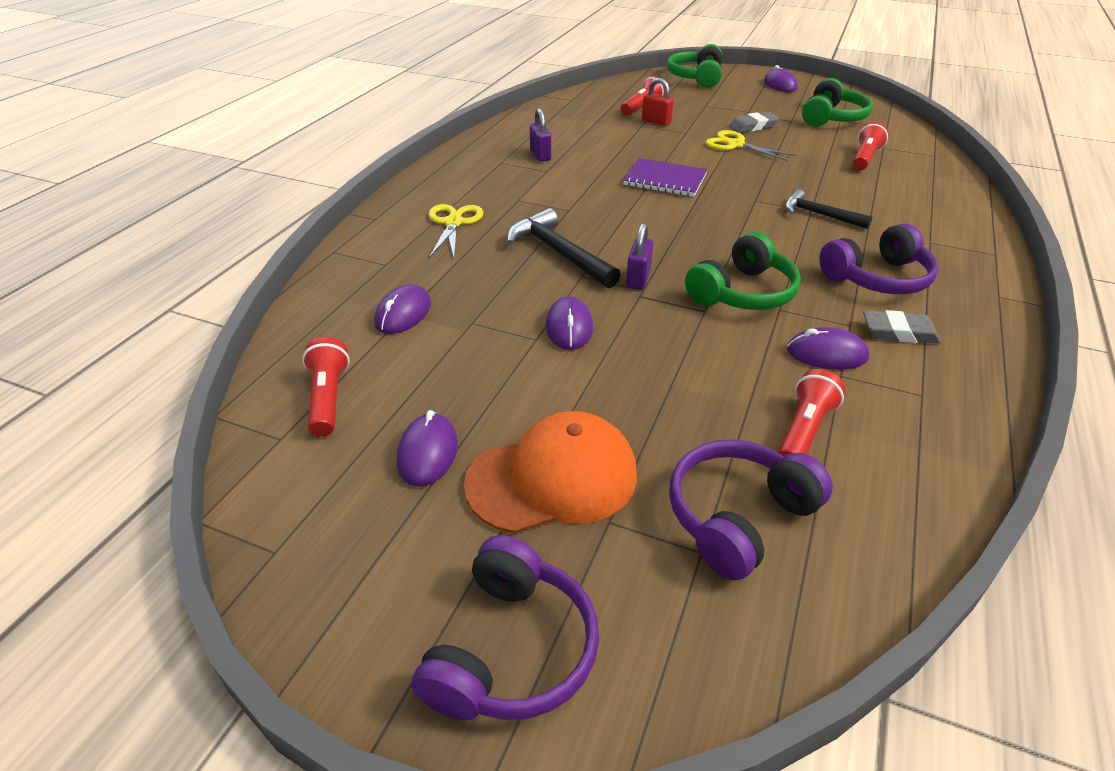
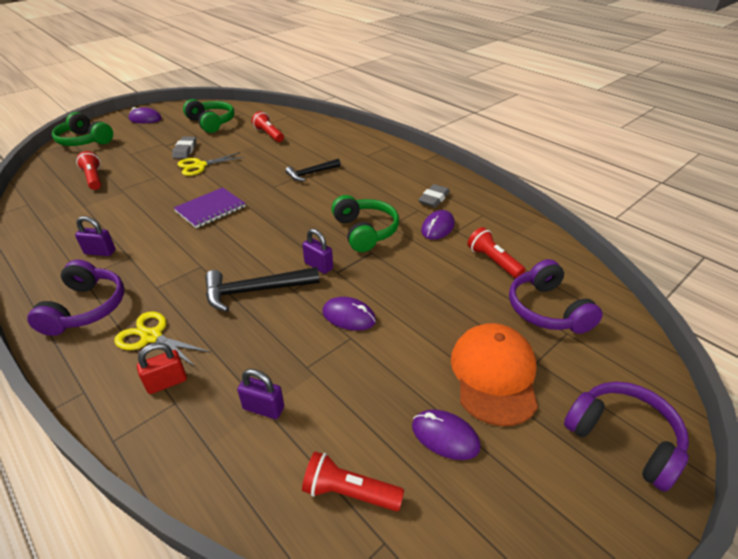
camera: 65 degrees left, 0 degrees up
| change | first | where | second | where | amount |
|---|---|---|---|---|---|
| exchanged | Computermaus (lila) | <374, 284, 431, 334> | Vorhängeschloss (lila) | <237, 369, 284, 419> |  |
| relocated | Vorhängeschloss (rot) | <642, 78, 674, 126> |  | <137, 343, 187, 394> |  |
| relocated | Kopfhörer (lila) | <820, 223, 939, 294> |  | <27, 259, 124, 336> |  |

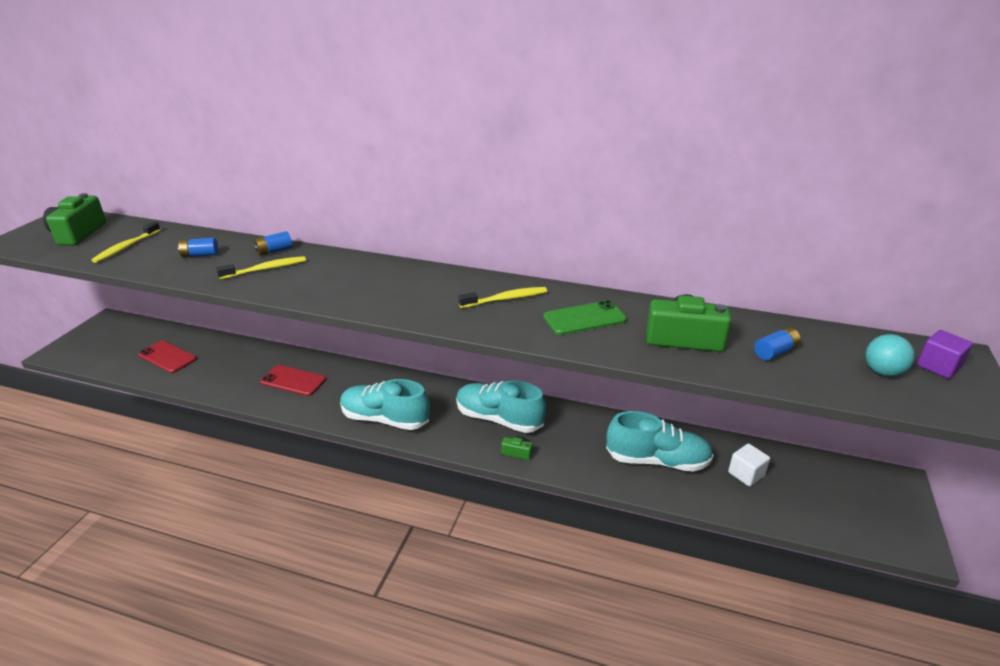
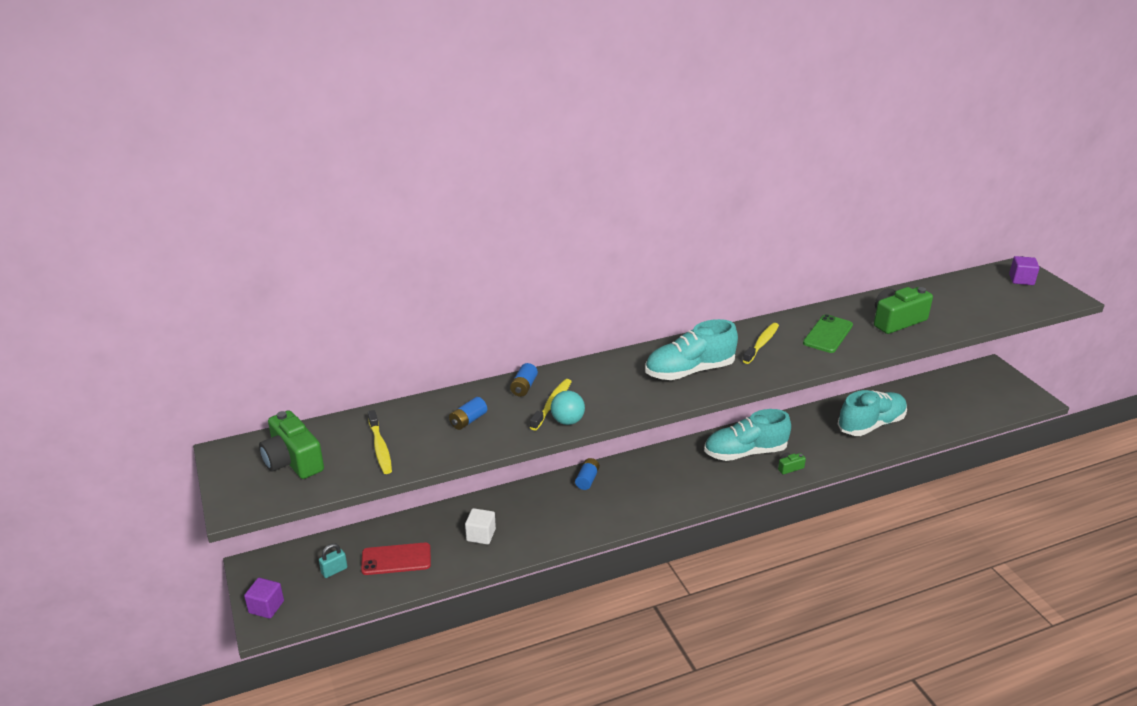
camera: 40 degrees left, 0 degrees up
| change | first | where | second | where | amount |
|---|---|---|---|---|---|
| missing | Handy (rot) | <260, 365, 326, 396> |  |  |  |
| relocated | Schuh (türkis) | <340, 379, 430, 430> |  | <645, 319, 738, 380> |  |
| relocated | Kubus (weiß) | <728, 443, 770, 487> |  | <465, 508, 496, 545> |  |
| relocated | Batterie (blau) | <754, 327, 801, 360> |  | <575, 458, 600, 490> |  |
| relocated | Ball (türkis) | <866, 334, 915, 376> |  | <551, 391, 585, 425> |  |
| appeared |  |  | Kubus (lila) | <244, 578, 284, 619> |  |
| appeared |  |  | Vorhängeschloss (türkis) | <319, 543, 347, 578> |  |

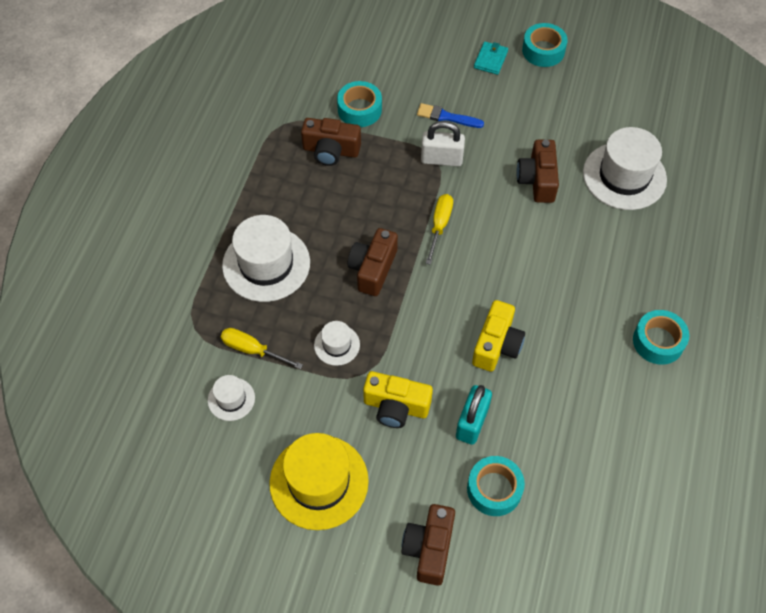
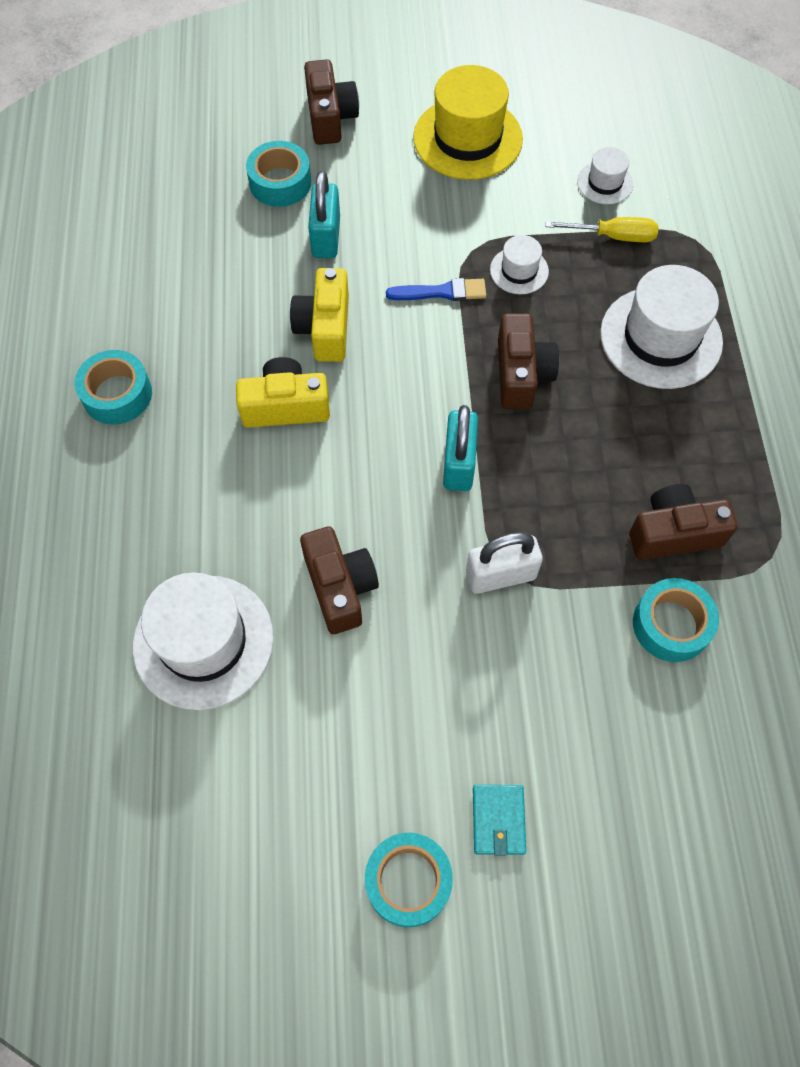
camera: 160 degrees right, 5 degrees up
| change | first | where | second | where | amount |
|---|---|---|---|---|---|
| relocated | Kamera (gelb) | <363, 371, 433, 428> |  | <236, 357, 330, 428> |  |
| relocated | Pinsel (blau) | <417, 103, 484, 128> |  | <386, 278, 486, 301> |  |
| exchanged | Schraubenzieher (gelb) | <426, 194, 453, 265> | Vorhängeschloss (türkis) | <443, 405, 478, 491> |  |

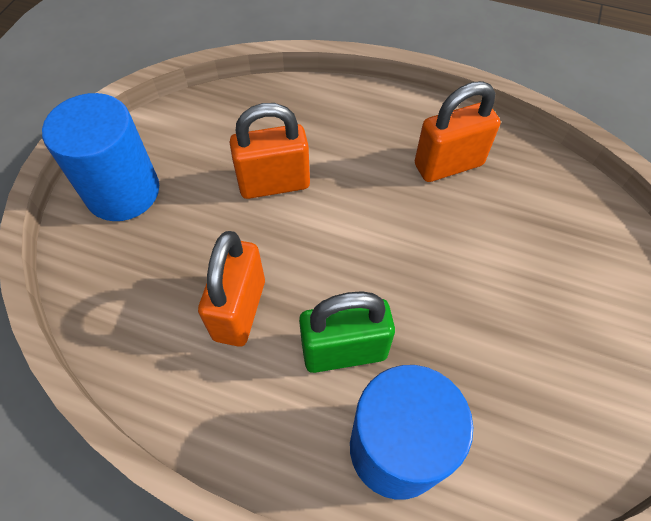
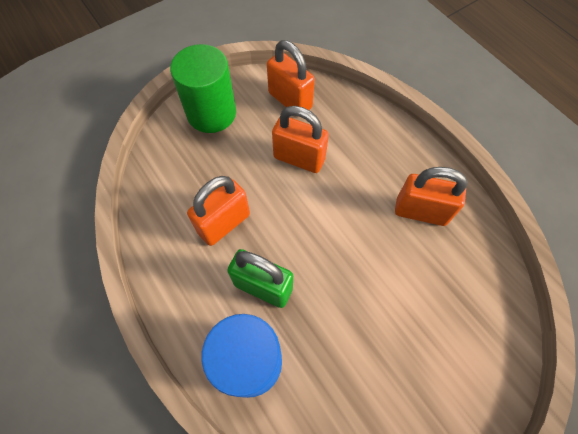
camera: 35 degrees right, 5 degrees up
| change | first | where | second | where | amount |
|---|---|---|---|---|---|
| colour | Vollzylinder (blau) | <42, 93, 159, 221> | Vollzylinder (grün) | <170, 44, 236, 133> |  |
| appeared |  |  | Vorhängeschloss (orange) | <267, 40, 315, 117> |  |

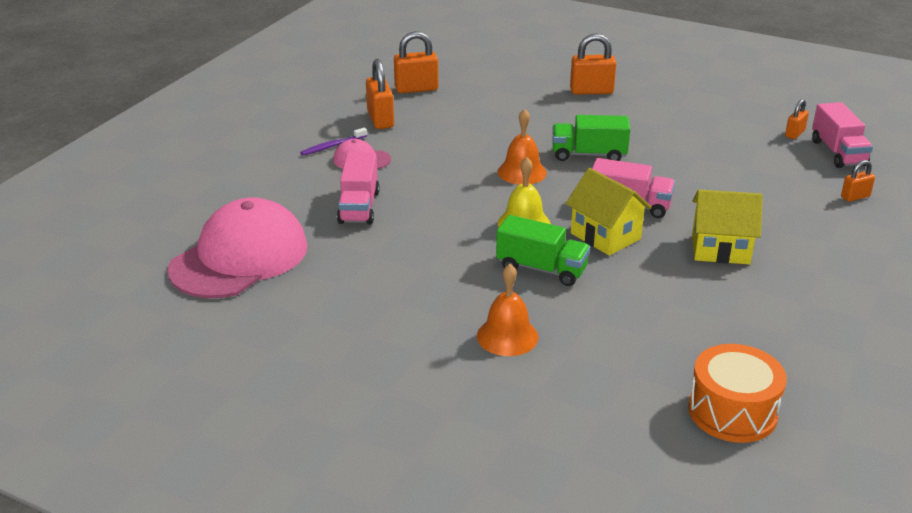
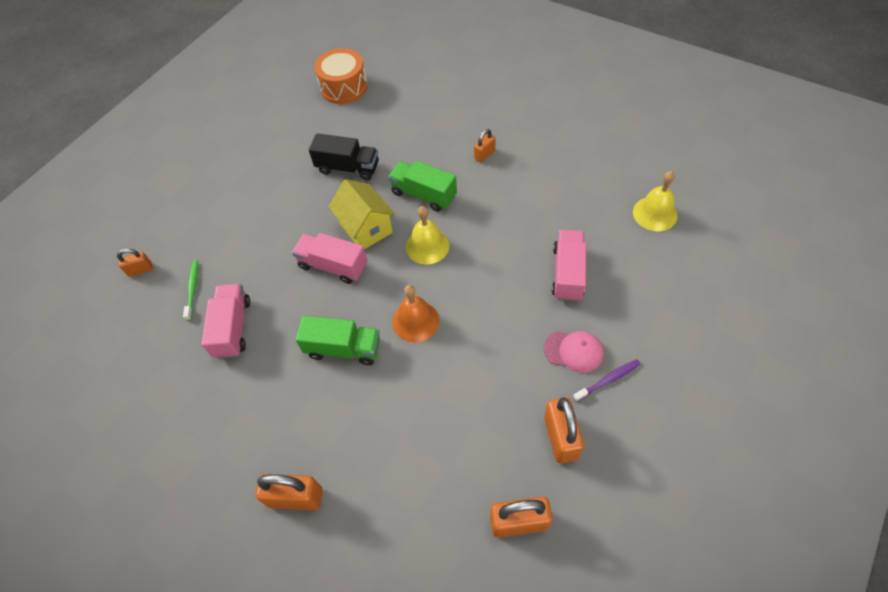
camera: 170 degrees left, 25 degrees up
| change | first | where | second | where | amount |
|---|---|---|---|---|---|
| exchanged | Kappe (rosa) | <168, 198, 308, 298> | Glocke (gelb) | <633, 171, 677, 231> |  |
| missing | Glocke (orange) | <477, 264, 538, 356> |  |  |  |
| missing | Haus (gelb) | <692, 189, 763, 264> |  |  |  |
| relocated | Vorhängeschloss (orange) | <785, 99, 809, 139> |  | <474, 129, 496, 163> |  |
| relocated | Lastwagen (rosa) | <812, 102, 873, 168> |  | <201, 284, 250, 359> |  |
| appeared |  |  | Zahnbürste (grün) | <183, 260, 198, 321> |  |
| appeared |  |  | Lastwagen (schwarz) | <309, 133, 379, 181> |  |

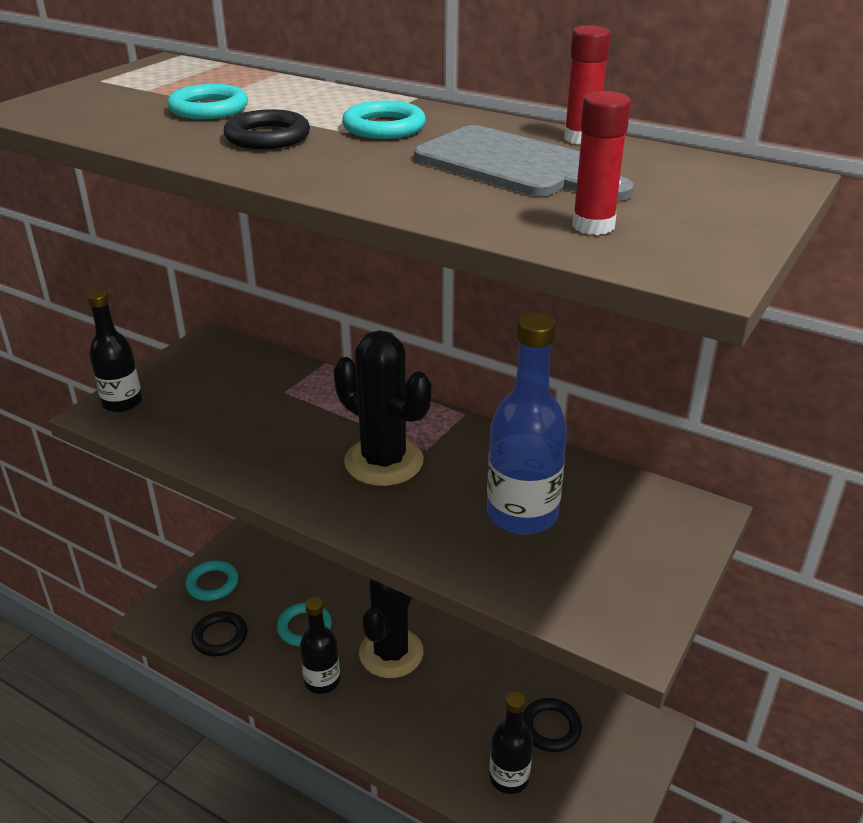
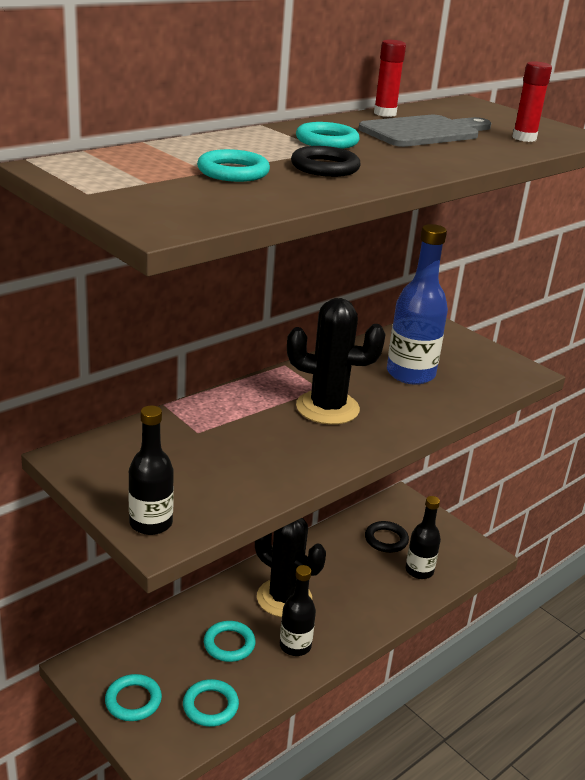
camera: 75 degrees left, 5 degrees down
| change | first | where | second | where | amount |
|---|---|---|---|---|---|
| colour | Ring (schwarz) | <191, 611, 247, 656> | Ring (türkis) | <183, 679, 239, 727> |  |
| spun | Kaktus (schwarz) | <334, 330, 431, 486> |  | <287, 298, 385, 425> | 45 degrees clockwise |

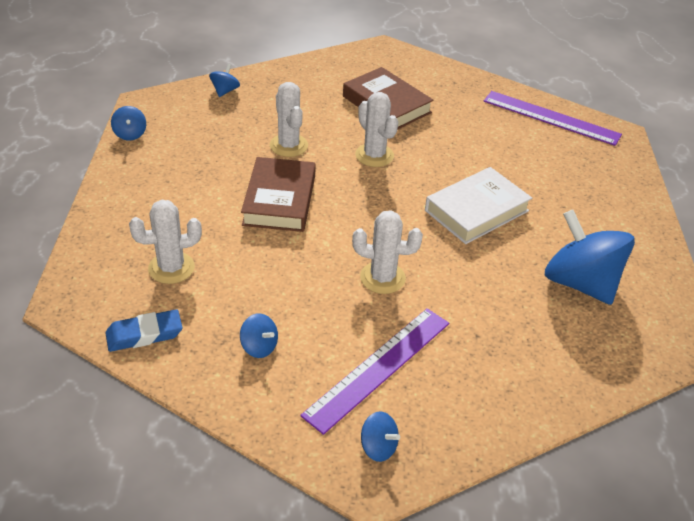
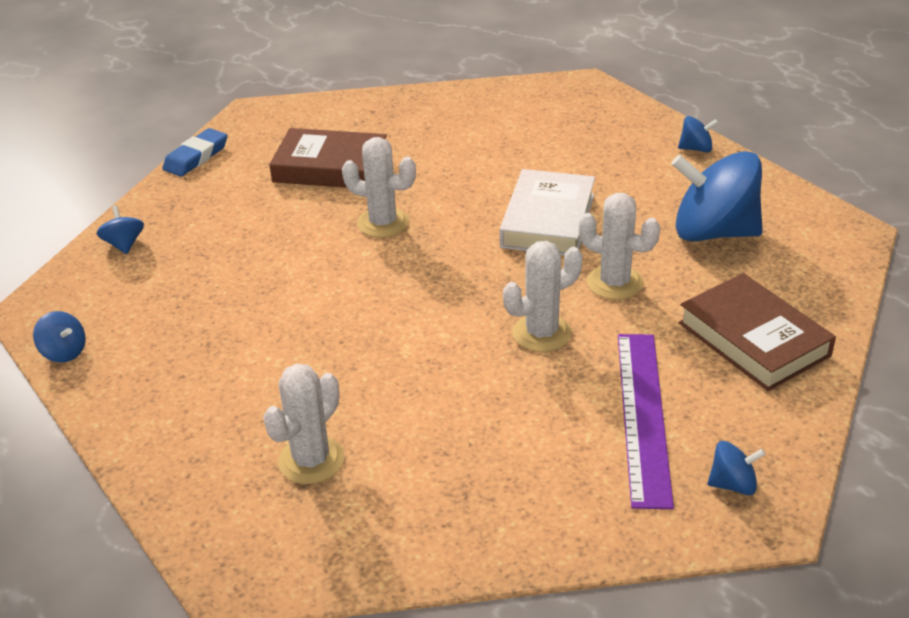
camera: 35 degrees left, 5 degrees down
| change | first | where | second | where | amount |
|---|---|---|---|---|---|
| relocated | Radiergummi (blau) | <105, 309, 182, 352> |  | <162, 128, 228, 177> |  |
| relocated | Kreisel (blau) | <240, 313, 278, 358> |  | <678, 116, 719, 153> |  |
| relocated | Buch (braun) | <241, 157, 316, 232> |  | <678, 273, 836, 391> |  |
| relocated | Kaktus (weiß) | <270, 82, 308, 157> |  | <579, 193, 660, 300> |  |
| missing | Lineal (lila) | <484, 91, 622, 146> |  |  |  |

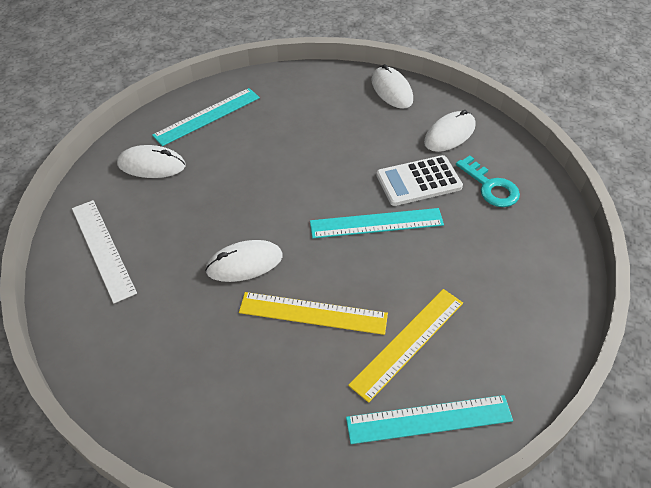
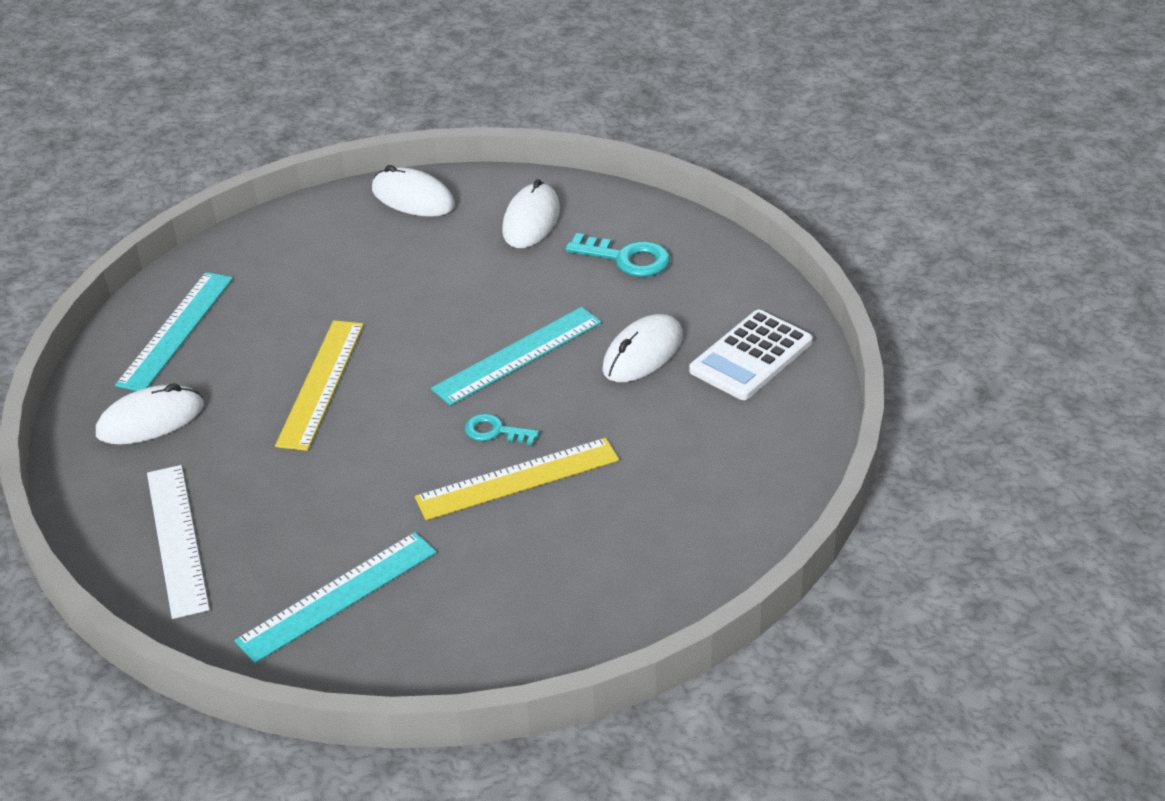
camera: 30 degrees left, 10 degrees down
| change | first | where | second | where | amount |
|---|---|---|---|---|---|
| spun | Lineal (weiß) | <72, 200, 137, 304> |  | <147, 465, 210, 619> | 45 degrees clockwise |
| relocated | Computermaus (weiß) | <205, 240, 283, 282> |  | <602, 314, 683, 382> |  |
| relocated | Lineal (türkis) | <346, 395, 513, 444> |  | <234, 532, 437, 663> |  |
| relocated | Lineal (gelb) | <348, 289, 463, 403> |  | <275, 320, 364, 451> |  |
| relocated | Taschenrechner (weiß) | <376, 155, 463, 206> |  | <689, 310, 813, 400> |  |
| appeared |  |  | Schlüssel (türkis) | <465, 414, 539, 445> |  |

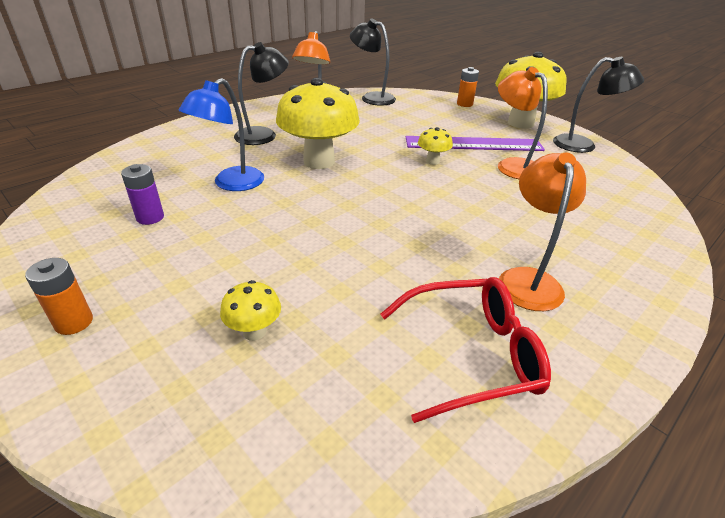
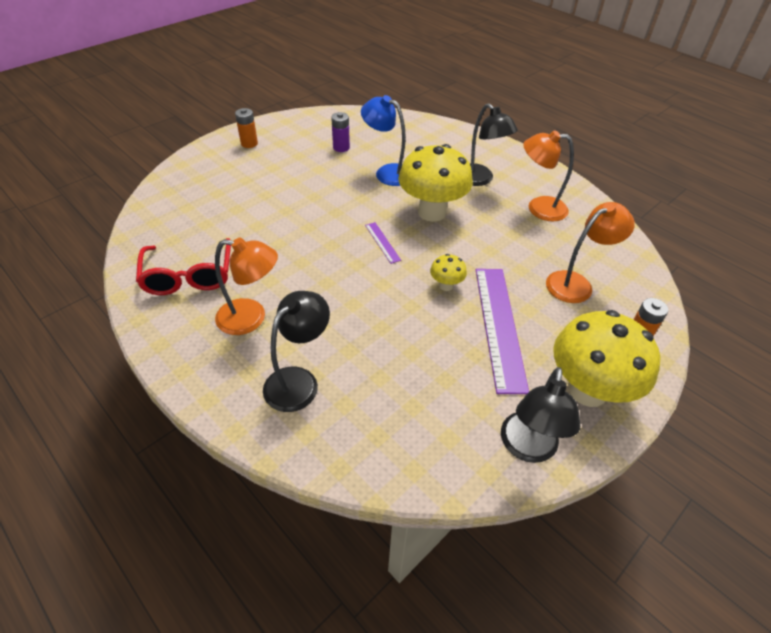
camera: 90 degrees right, 10 degrees up
| change | first | where | second | where | amount |
|---|---|---|---|---|---|
| missing | Pilz (gelb) | <220, 280, 281, 341> |  |  |  |
| relocated | Lampe (schwarz) | <350, 19, 396, 106> |  | <263, 291, 330, 412> |  |
| relocated | Lampe (orange) | <498, 67, 548, 179> |  | <546, 202, 635, 303> |  |
| appeared |  |  | Lineal (lila) | <365, 222, 401, 264> |  |

